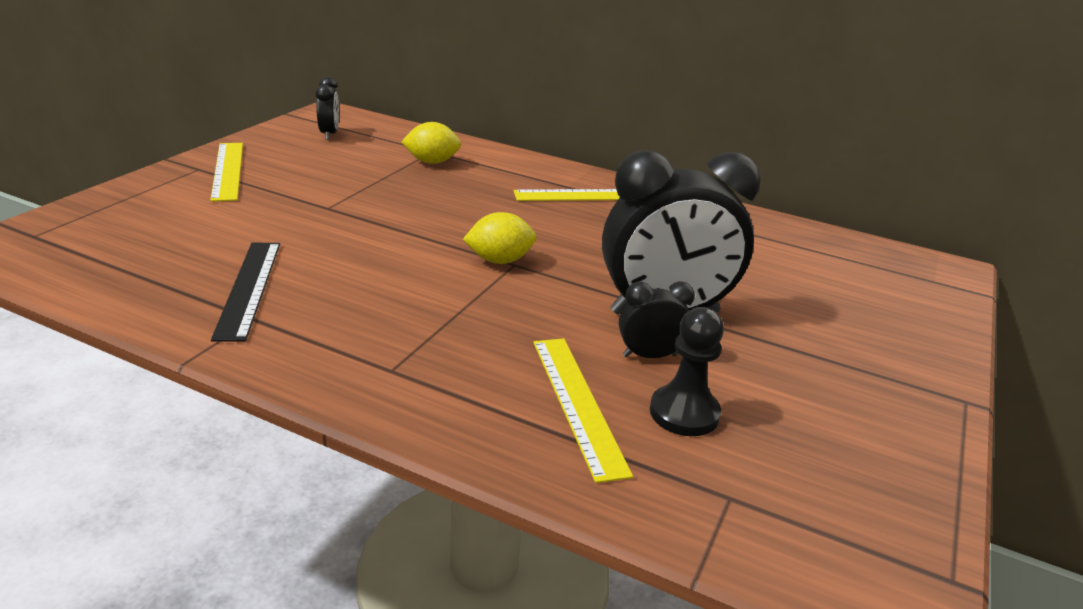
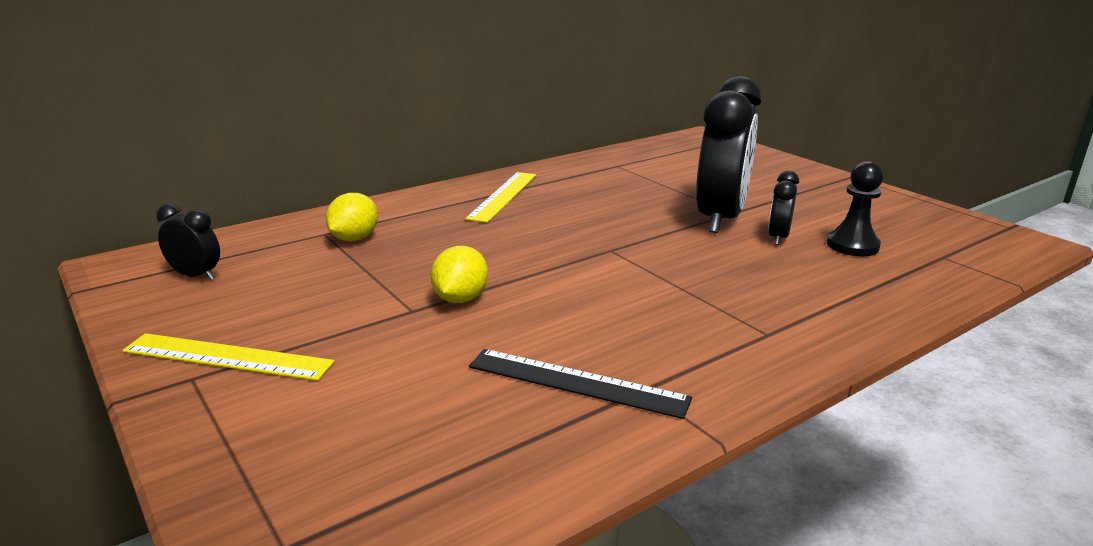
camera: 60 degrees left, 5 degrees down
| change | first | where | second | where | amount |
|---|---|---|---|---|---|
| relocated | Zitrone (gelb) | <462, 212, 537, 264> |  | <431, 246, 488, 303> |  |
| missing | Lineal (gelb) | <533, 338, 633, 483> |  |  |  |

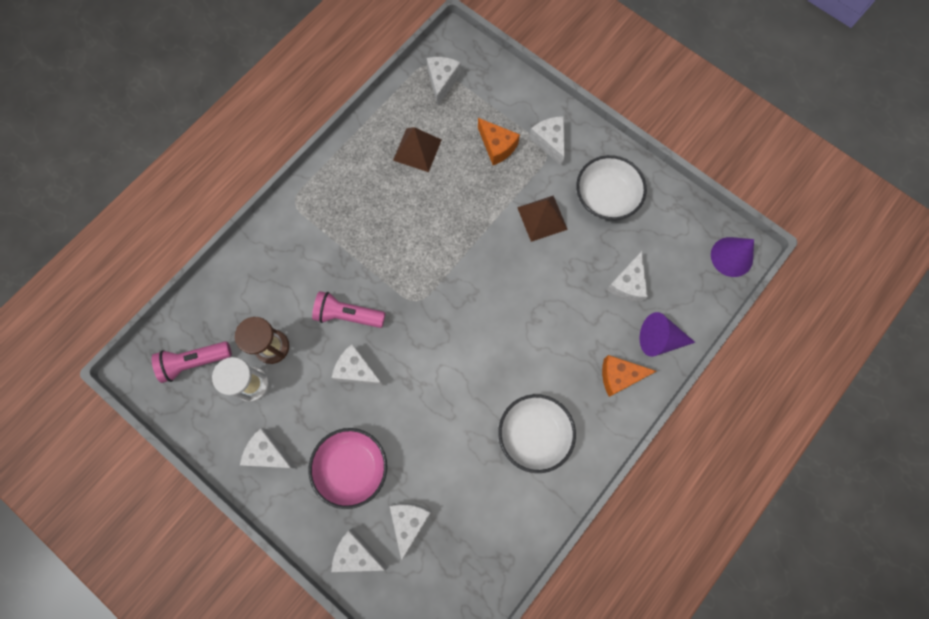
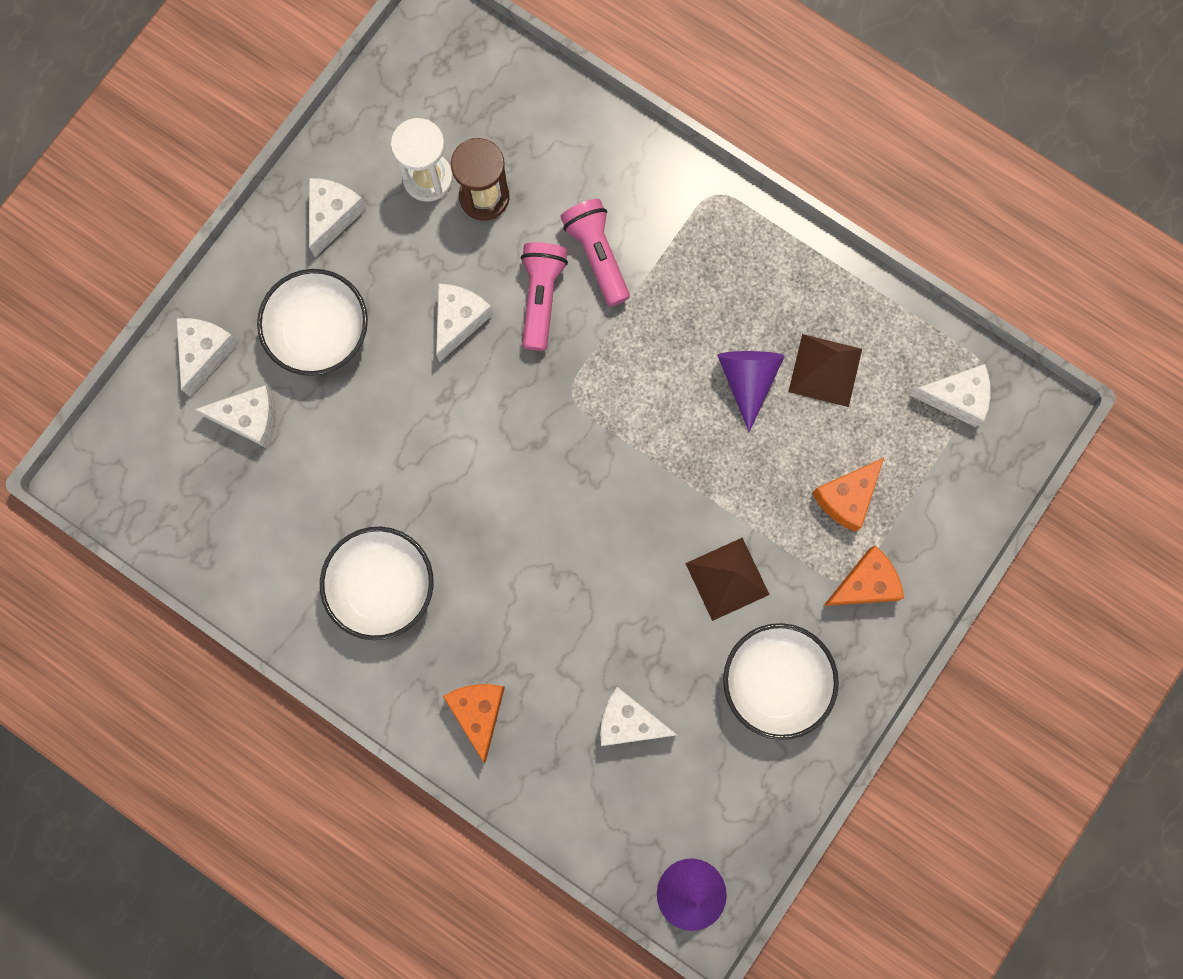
camera: 85 degrees right, 5 degrees up
| change | first | where | second | where | amount |
|---|---|---|---|---|---|
| relocated | Taschenlampe (rosa) | <152, 341, 232, 383> |  | <560, 199, 630, 306> |  |
| colour | Schüssel (rosa) | <309, 428, 387, 509> | Schüssel (weiß) | <257, 269, 368, 376> |  |
| colour | Käse (weiß) | <529, 116, 565, 166> | Käse (orange) | <823, 546, 904, 606> |  |
| relocated | Kegel (lila) | <640, 312, 695, 357> |  | <717, 351, 785, 432> |  |

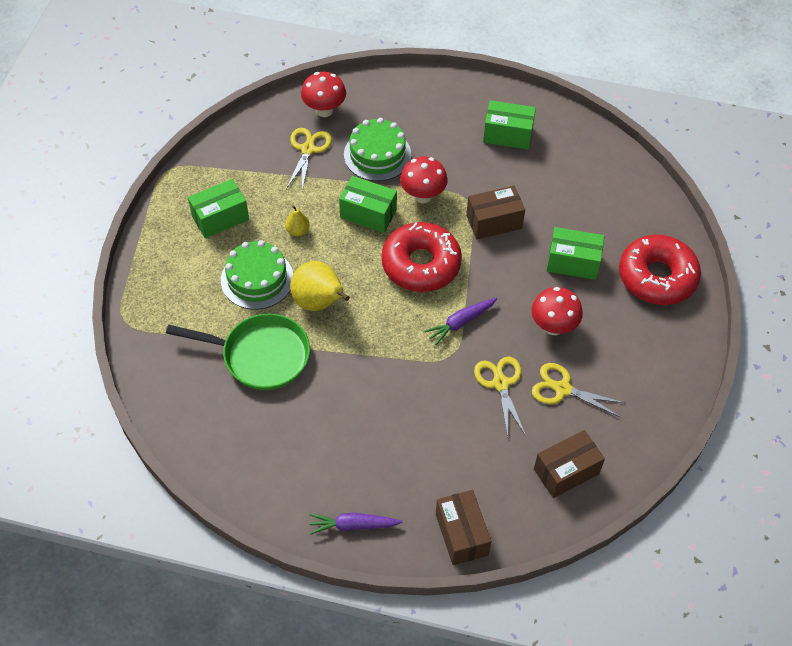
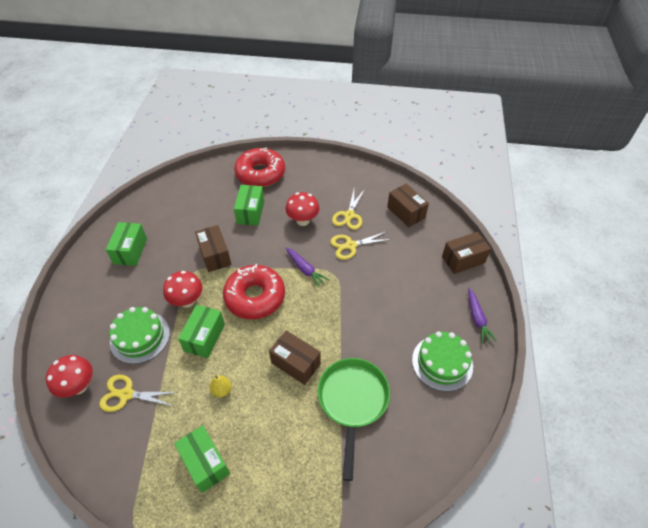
camera: 95 degrees left, 5 degrees down
| change | first | where | second | where | amount |
|---|---|---|---|---|---|
| relocated | Kuchen (grün) | <221, 240, 293, 310> |  | <412, 331, 473, 392> |  |
| exchanged | Birne (gelb) | <290, 261, 350, 311> | Schachtel (braun) | <269, 330, 321, 385> |  |

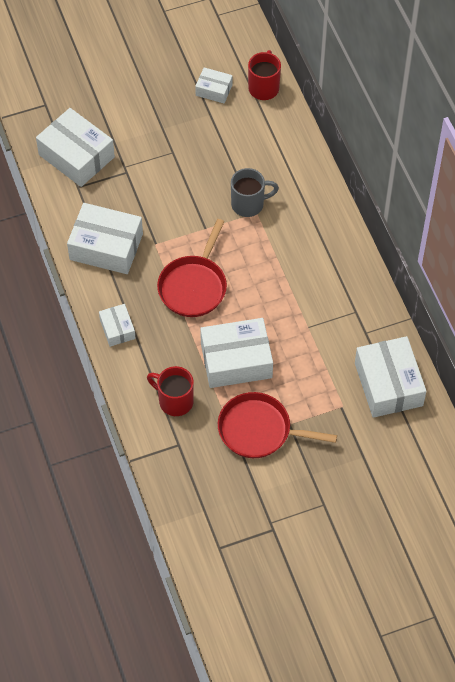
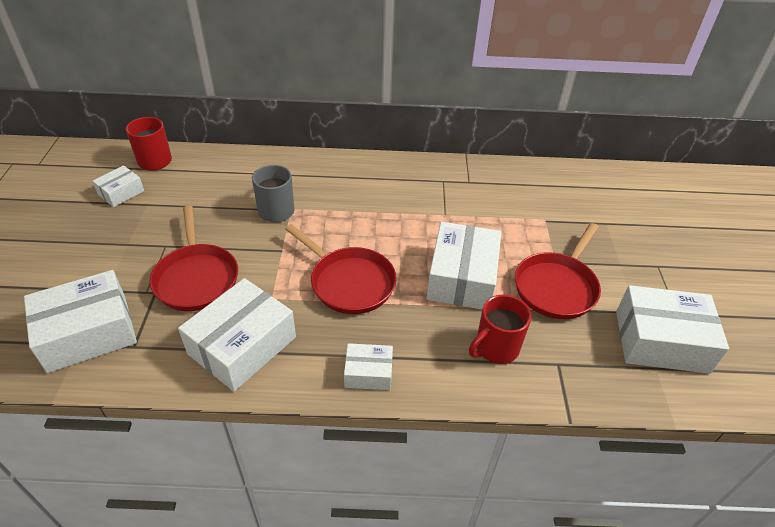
camera: 70 degrees left, 15 degrees down
| change | first | where | second | where | amount |
|---|---|---|---|---|---|
| relocated | Schachtel (weiß) | <355, 336, 426, 418> |  | <616, 285, 729, 374> |  |
| appeared |  |  | Pfanne (rot) | <150, 206, 238, 311> |  |

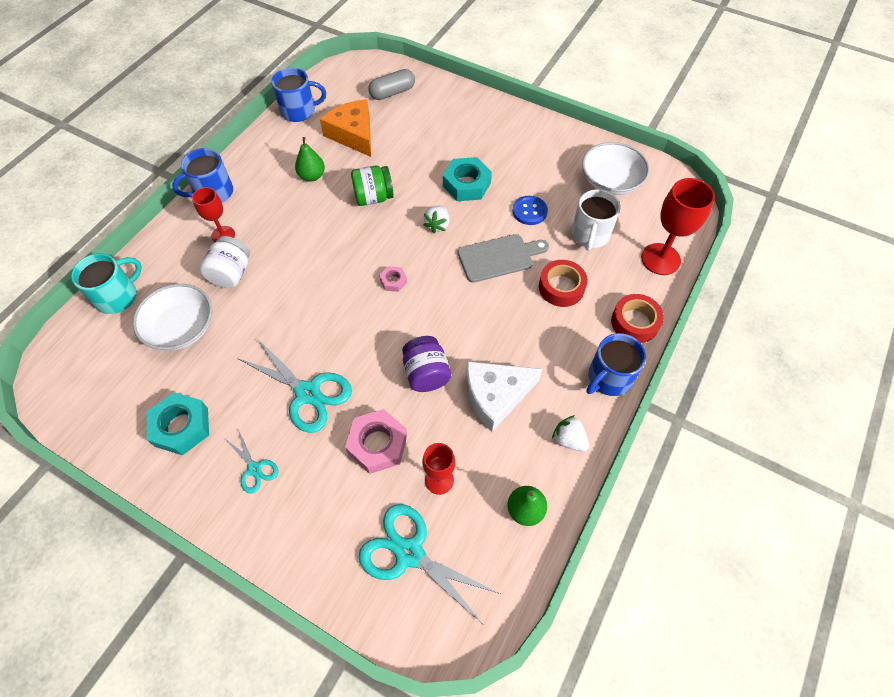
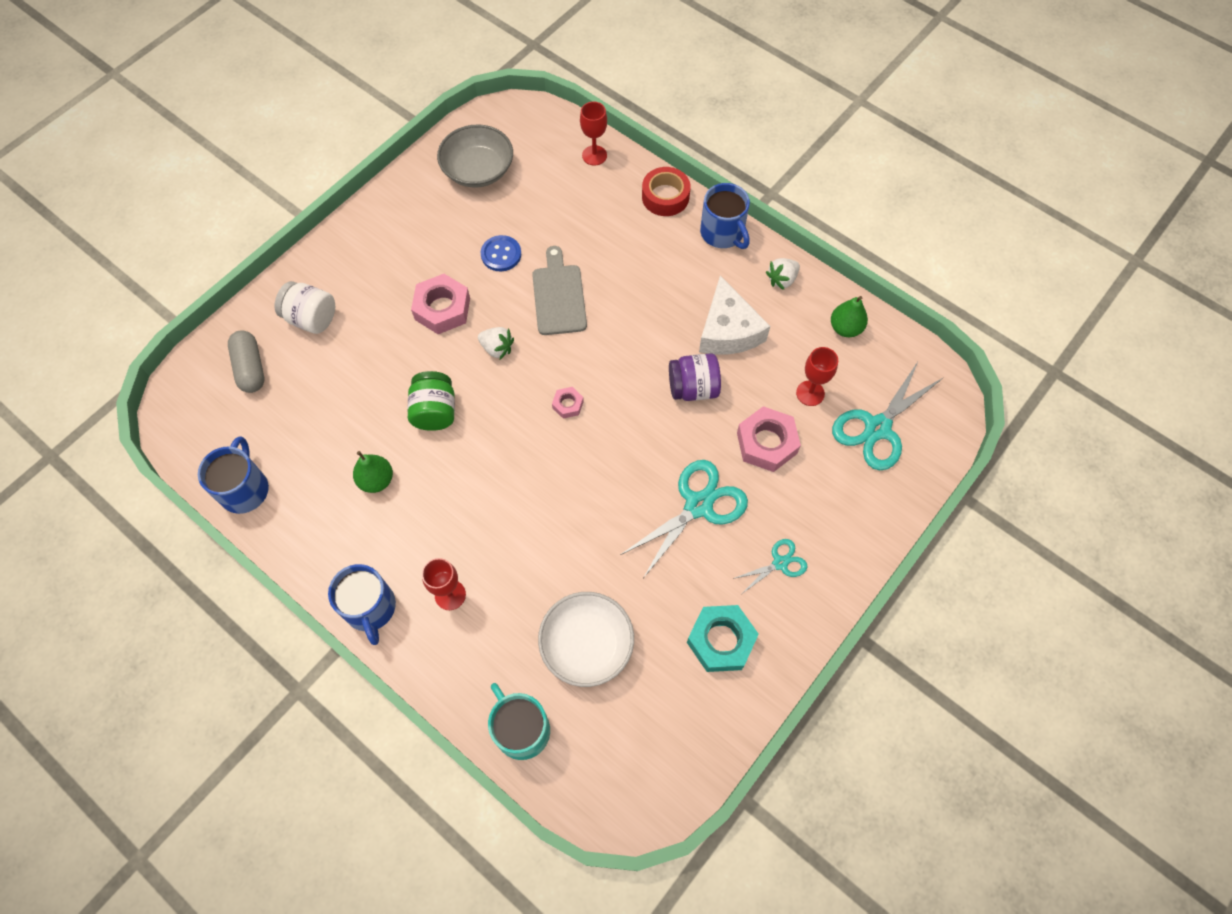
camera: 80 degrees left, 5 degrees up
| change | first | where | second | where | amount |
|---|---|---|---|---|---|
| relocated | Einmachglas (weiß) | <199, 236, 250, 288> |  | <275, 281, 335, 334> |  |
| missing | Käse (orange) | <320, 99, 371, 157> |  |  |  |
| colour | Sechskantmutter (türkis) | <443, 157, 492, 201> | Sechskantmutter (rosa) | <411, 274, 470, 334> |  |
| missing | Klebeband (rot) | <539, 260, 588, 307> |  |  |  |
| missing | Tasse (weiß) | <571, 189, 621, 251> |  |  |  |
| colour | Schüssel (weiß) | <582, 142, 650, 195> | Schüssel (grau) | <437, 125, 513, 188> |  |
| size | Kelch (rot) | <641, 178, 715, 275> |  | <580, 101, 607, 166> | x0.62 |

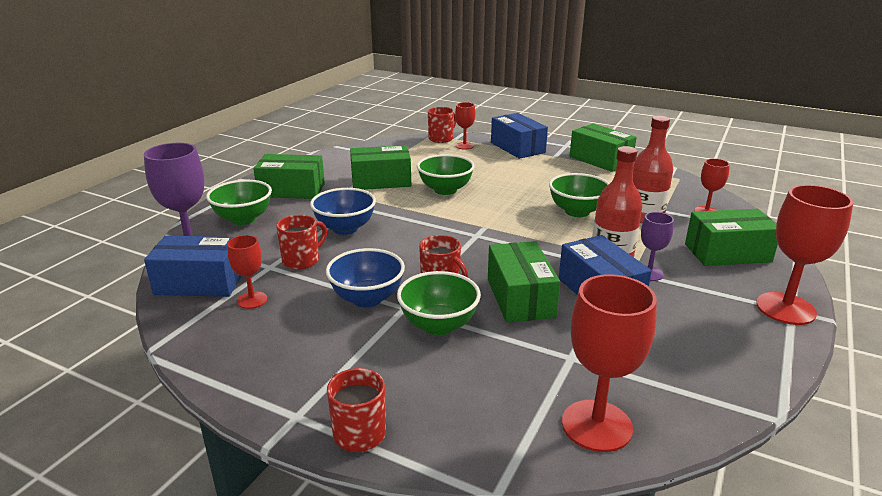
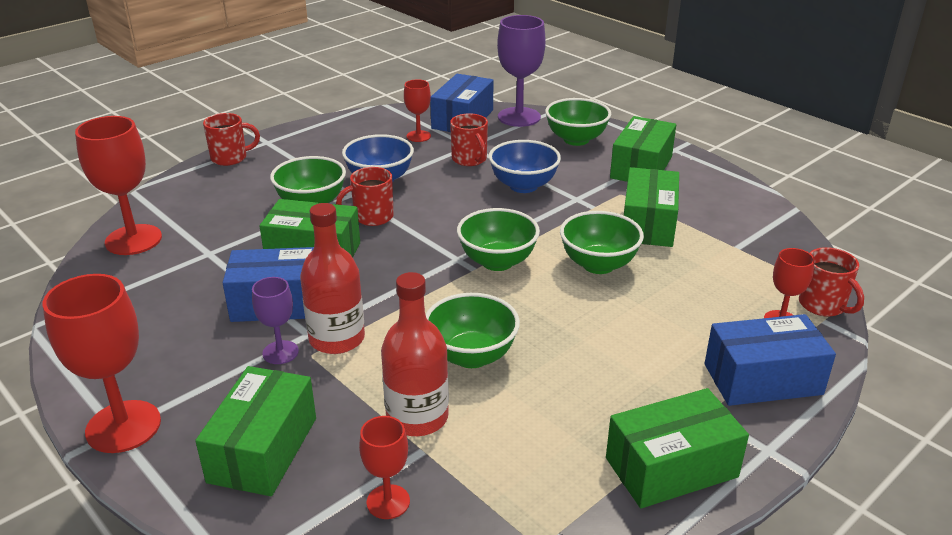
camera: 110 degrees right, 5 degrees up
| change | first | where | second | where | amount |
|---|---|---|---|---|---|
| appeared |  |  | Schüssel (grün) | <457, 208, 540, 271> |  |

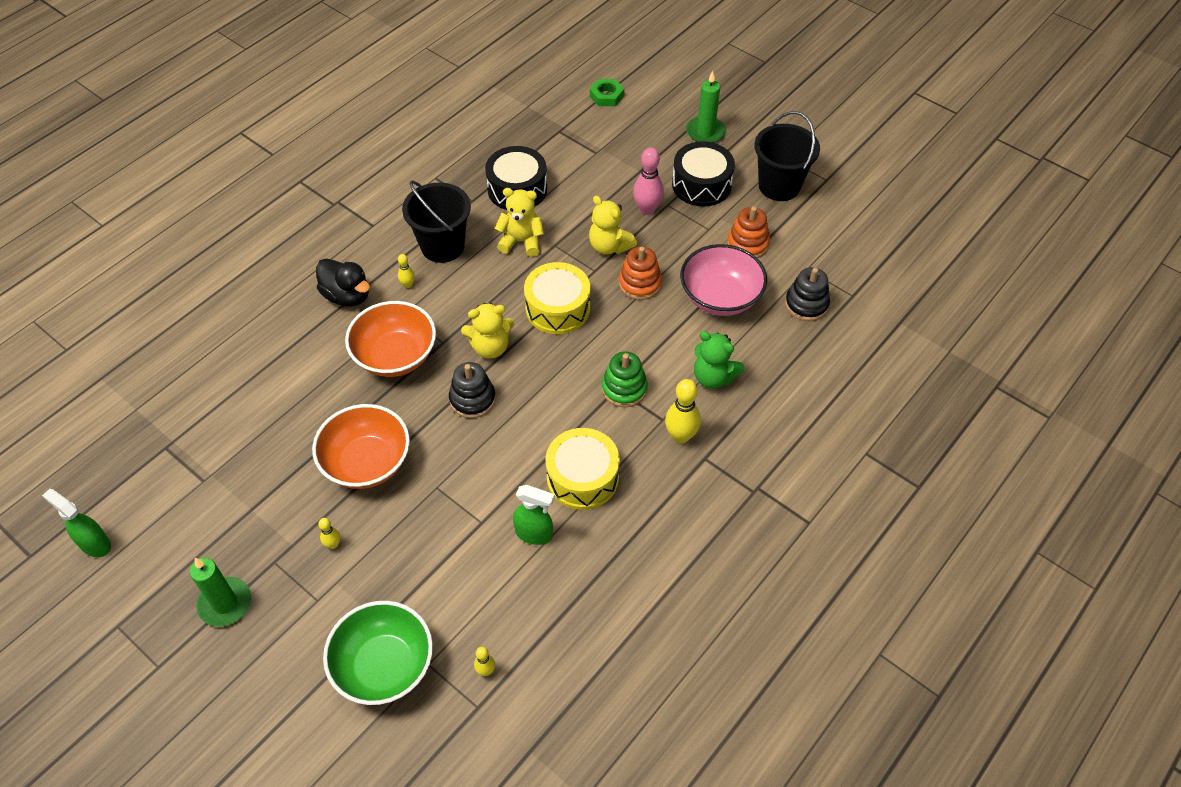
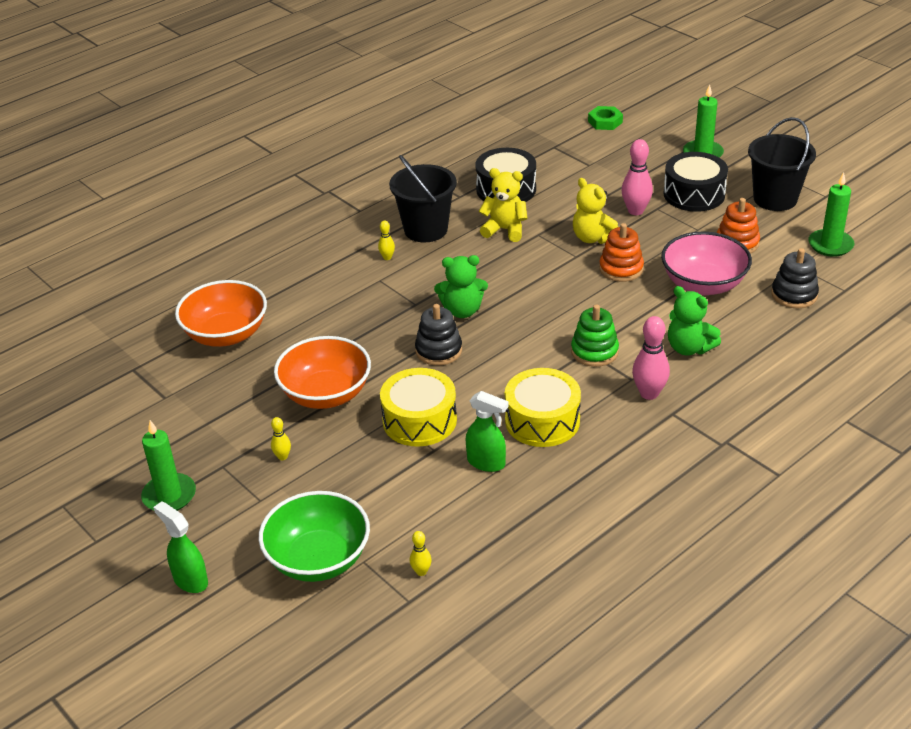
camera: 10 degrees right, 15 degrees down
| change | first | where | second | where | amount |
|---|---|---|---|---|---|
| relocated | Sprühflasche (grün) | <42, 489, 111, 557> |  | <153, 502, 208, 593> |  |
| missing | Ente (schwarz) | <316, 259, 370, 307> |  |  |  |
| relocated | Schüssel (orange) | <345, 301, 436, 377> |  | <175, 280, 267, 347> |  |
| colour | Teddybär (gelb) | <461, 303, 514, 359> | Teddybär (grün) | <434, 255, 488, 318> |  |
| relocated | Trommel (gelb) | <524, 262, 590, 334> |  | <380, 368, 457, 447> |  |
| colour | Bowlingkegel (gelb) | <665, 379, 701, 443> | Bowlingkegel (rosa) | <632, 316, 670, 400> |  |
| appeared |  |  | Kerze (grün) | <809, 172, 854, 257> |  |

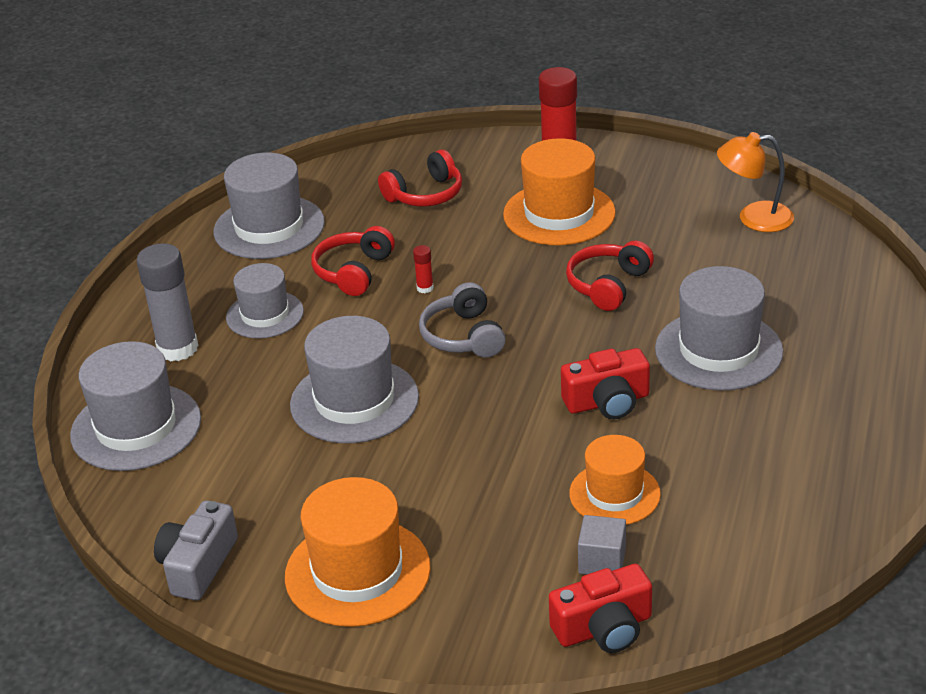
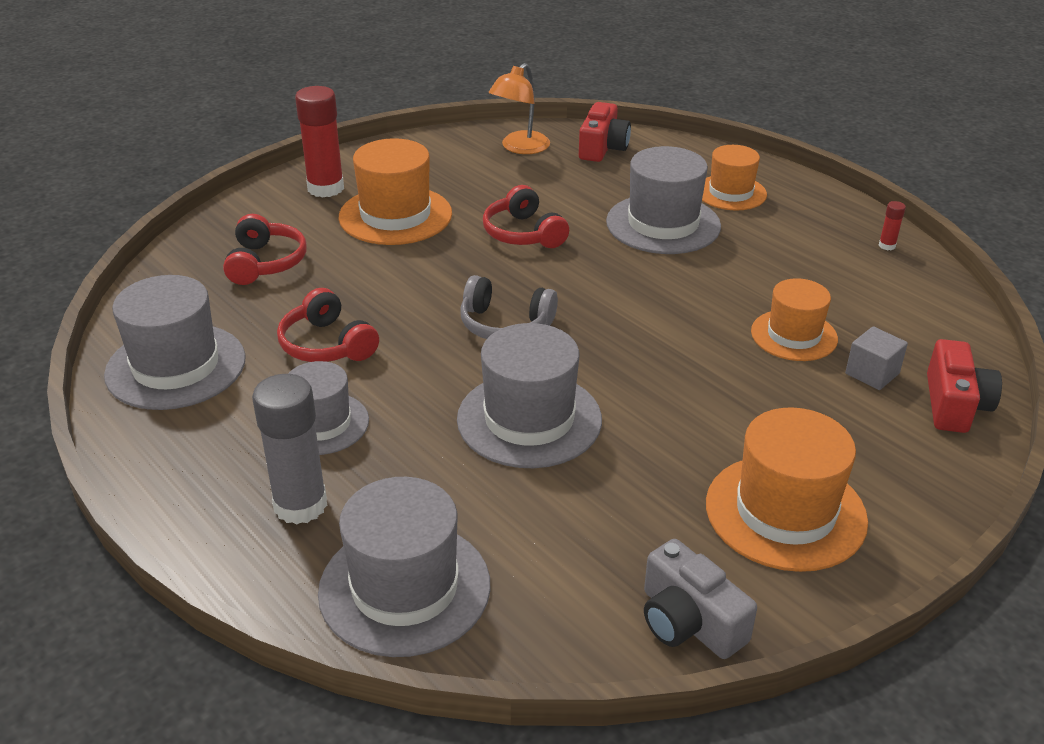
camera: 60 degrees left, 0 degrees up
| change | first | where | second | where | amount |
|---|---|---|---|---|---|
| relocated | Klebestift (rot) | <413, 245, 434, 293> |  | <879, 201, 906, 250> |  |
| relocated | Kamera (rot) | <561, 348, 650, 419> |  | <579, 102, 631, 162> |  |
| appeared |  |  | Hut (orange) | <702, 145, 767, 210> |  |

